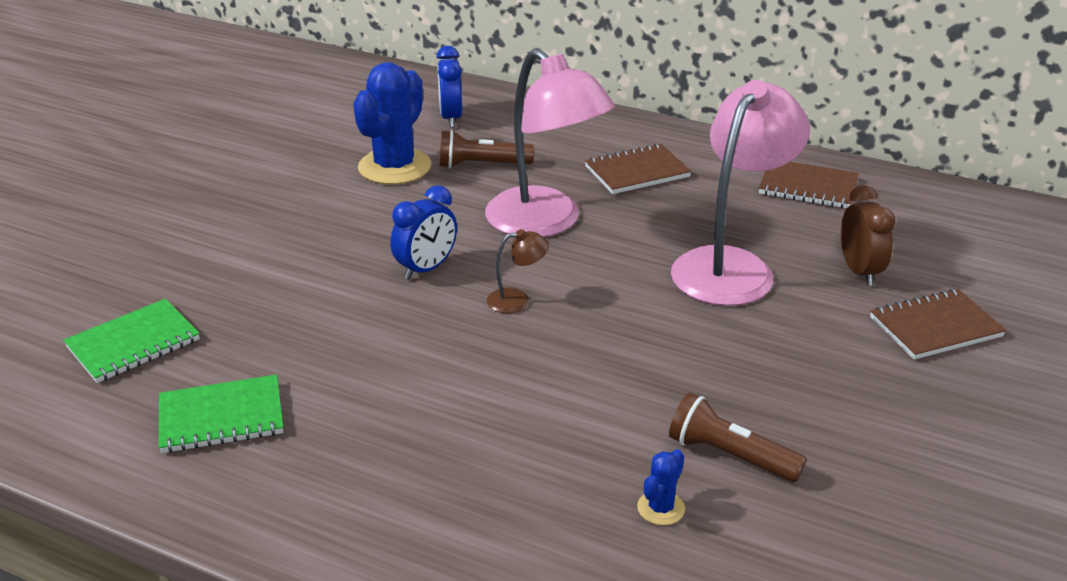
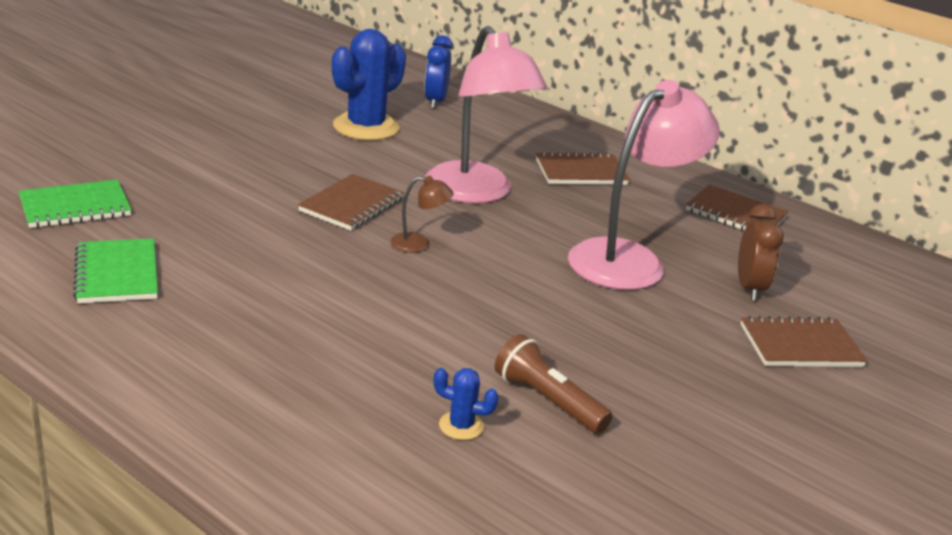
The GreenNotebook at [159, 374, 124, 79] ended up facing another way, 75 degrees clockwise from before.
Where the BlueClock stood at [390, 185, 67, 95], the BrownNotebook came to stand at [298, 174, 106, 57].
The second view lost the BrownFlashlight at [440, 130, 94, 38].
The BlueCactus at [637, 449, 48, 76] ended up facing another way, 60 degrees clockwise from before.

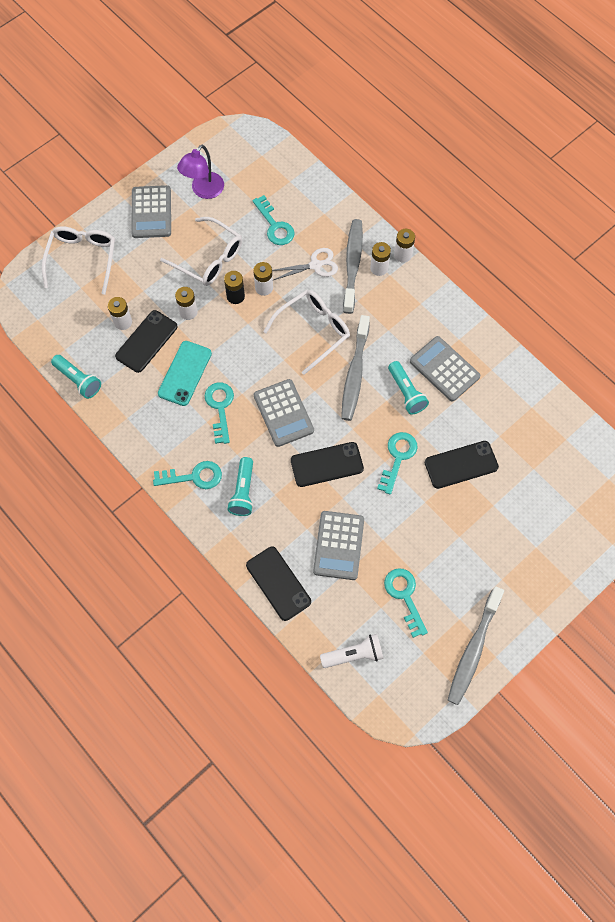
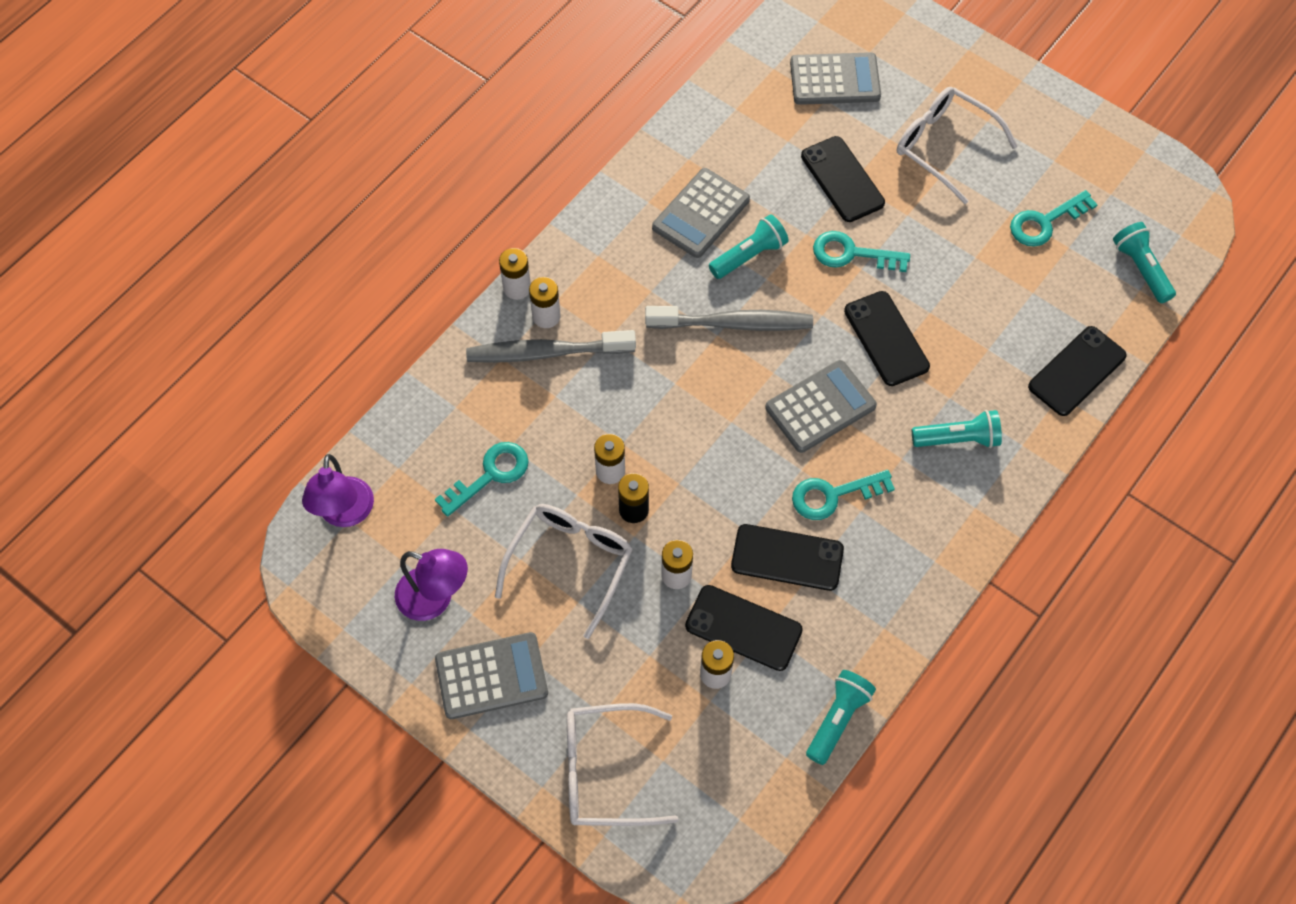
The second view lost the TurquoiseKey at [153, 461, 69, 28].
What was the TurquoisePhone at [158, 341, 54, 65] turned into the BlackPhone at [731, 524, 113, 67].
The WhiteGlasses ended up elsewhere, having gone from [263, 290, 87, 85] to [897, 87, 121, 117].
The second view lost the WhiteScissors at [272, 248, 66, 32].
The GreyCalculator ended up elsewhere, having gone from [313, 511, 51, 69] to [790, 52, 91, 53].
What was the WhiteFlashlight at [320, 634, 64, 34] turned into the TurquoiseFlashlight at [1113, 222, 63, 81].
The second view lost the GreyToothbrush at [448, 586, 56, 119].
The second view gained the PurpleLamp at [302, 454, 72, 73].

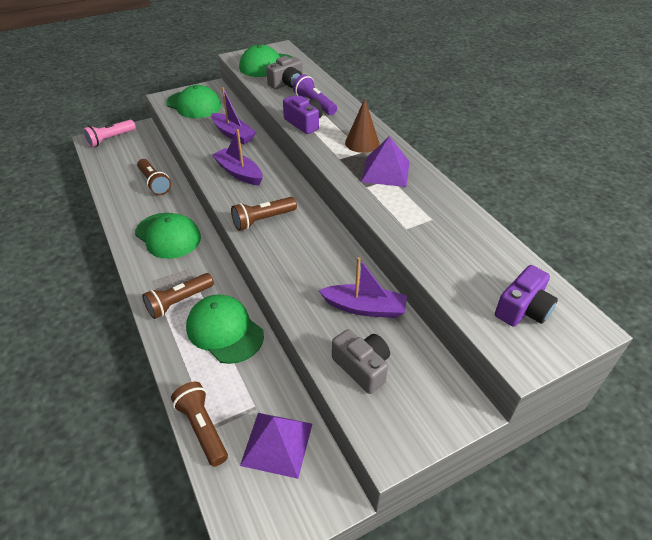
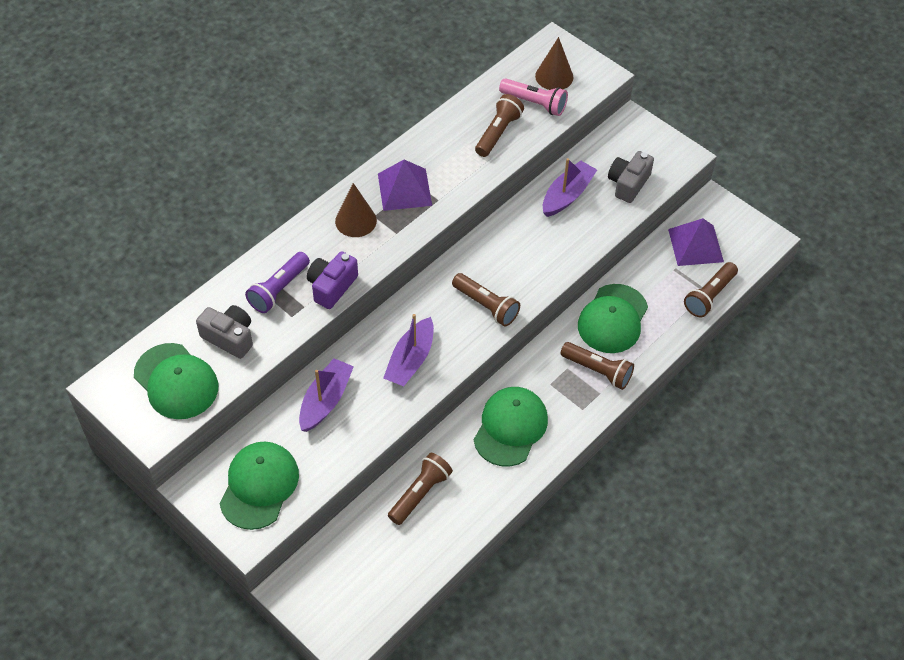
The PinkFlashlight ended up elsewhere, having gone from [83, 120, 53, 27] to [499, 78, 69, 38].
The PurpleBoat at [318, 257, 89, 61] ended up facing another way, 45 degrees clockwise from before.
Where the PurpleCamera stood at [495, 265, 63, 62], the BrownCone came to stand at [535, 37, 38, 53].
The second view gained the BrownFlashlight at [475, 94, 49, 63].

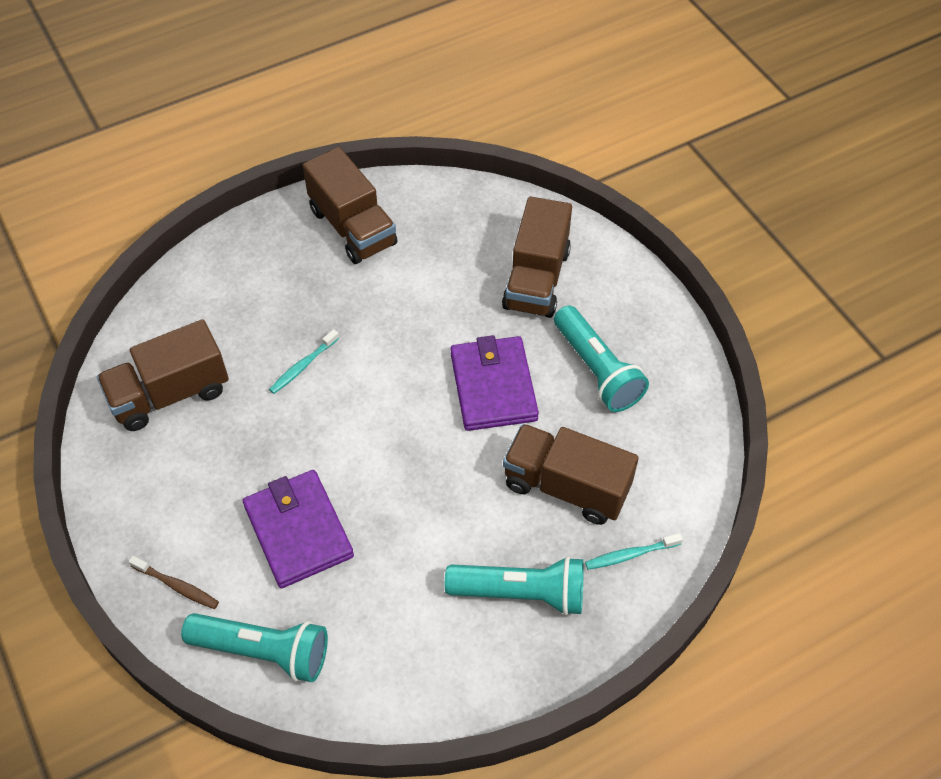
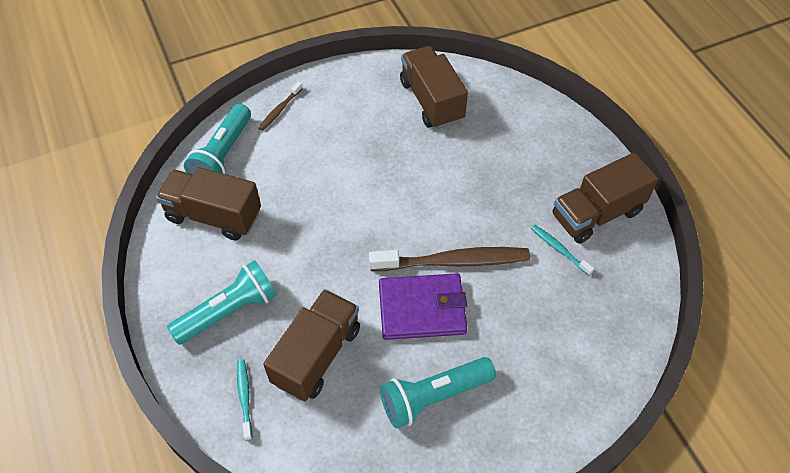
The second view lost the PurpleWallet at [243, 470, 111, 118].
The TurquoiseToothbrush ended up elsewhere, having gone from [269, 329, 70, 65] to [531, 225, 63, 51].
The TurquoiseFlashlight at [445, 556, 139, 60] ended up facing another way, 135 degrees counterclockwise from before.
The BrownTruck ended up elsewhere, having gone from [502, 196, 70, 122] to [156, 167, 105, 74].
The second view gained the BrownToothbrush at [369, 247, 161, 24].

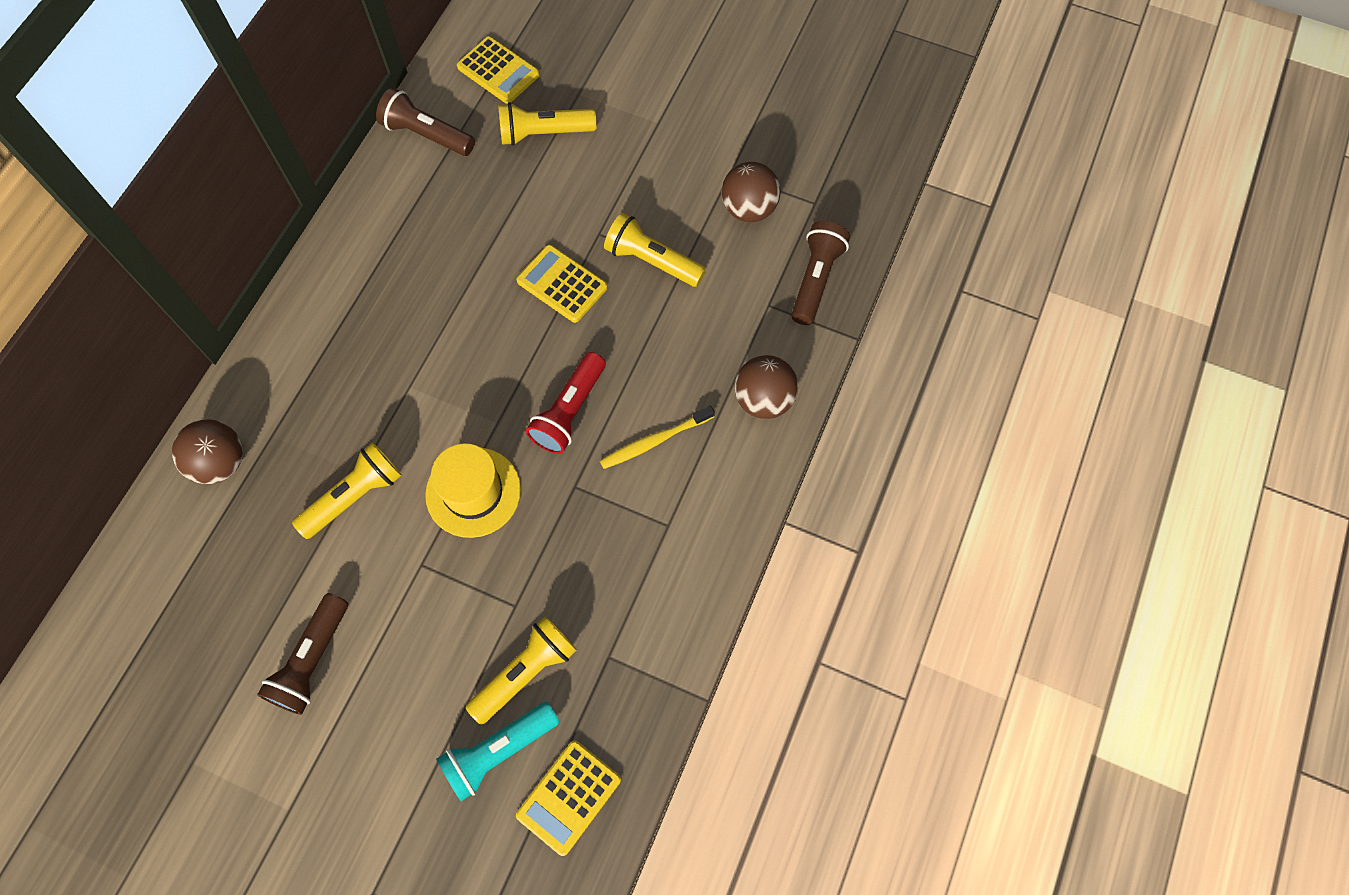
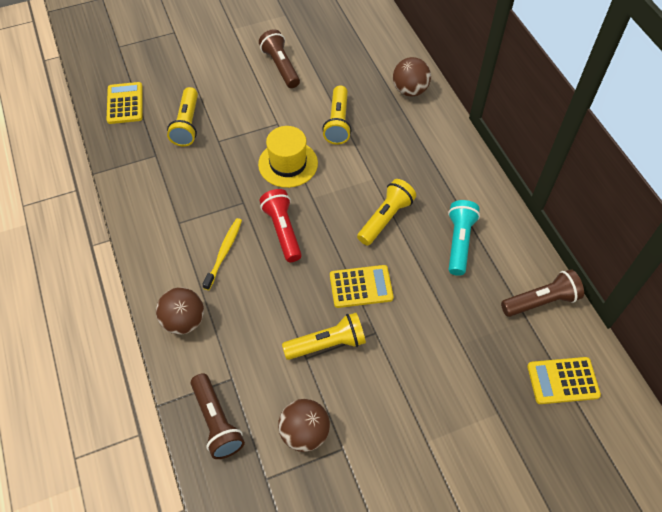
The TurquoiseFlashlight ended up elsewhere, having gone from [436, 702, 123, 99] to [448, 200, 32, 76].
The YellowFlashlight ended up elsewhere, having gone from [498, 102, 98, 44] to [357, 179, 59, 66].

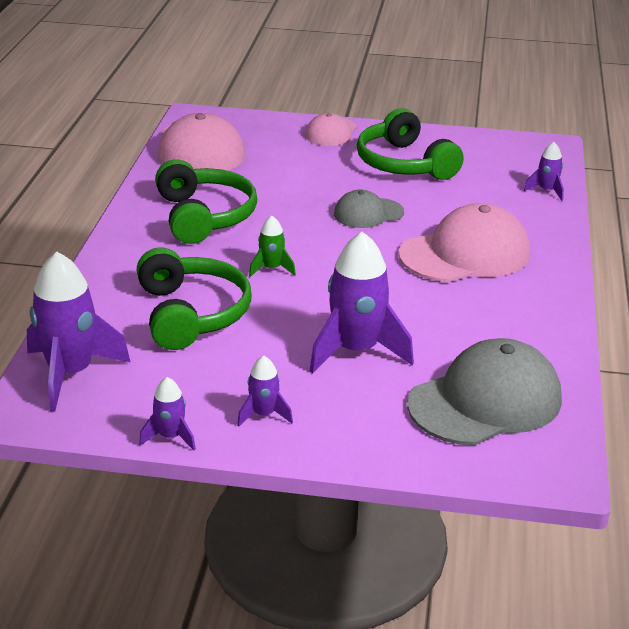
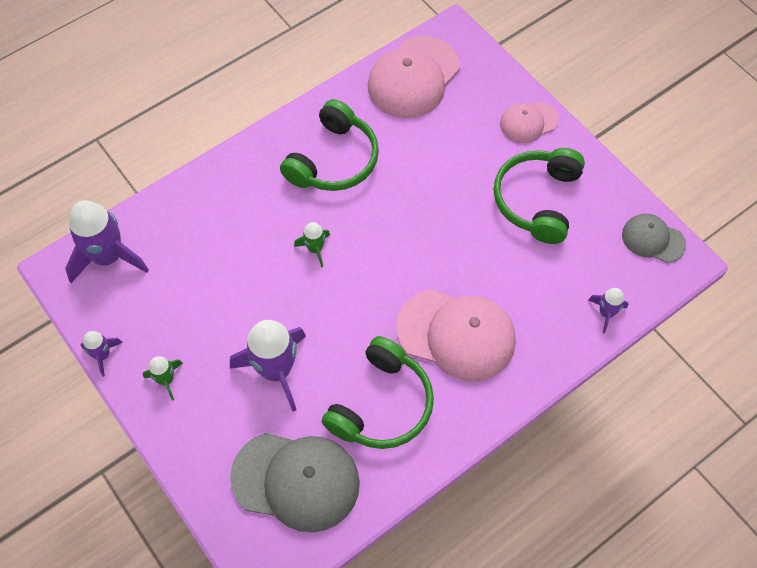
The GreenHeadphones ended up elsewhere, having gone from [137, 247, 115, 103] to [322, 336, 112, 113].
What was the PurpleRocket at [237, 356, 56, 71] turned into the GreenRocket at [143, 356, 40, 45].
The GreyCap ended up elsewhere, having gone from [334, 189, 70, 39] to [622, 214, 64, 49].

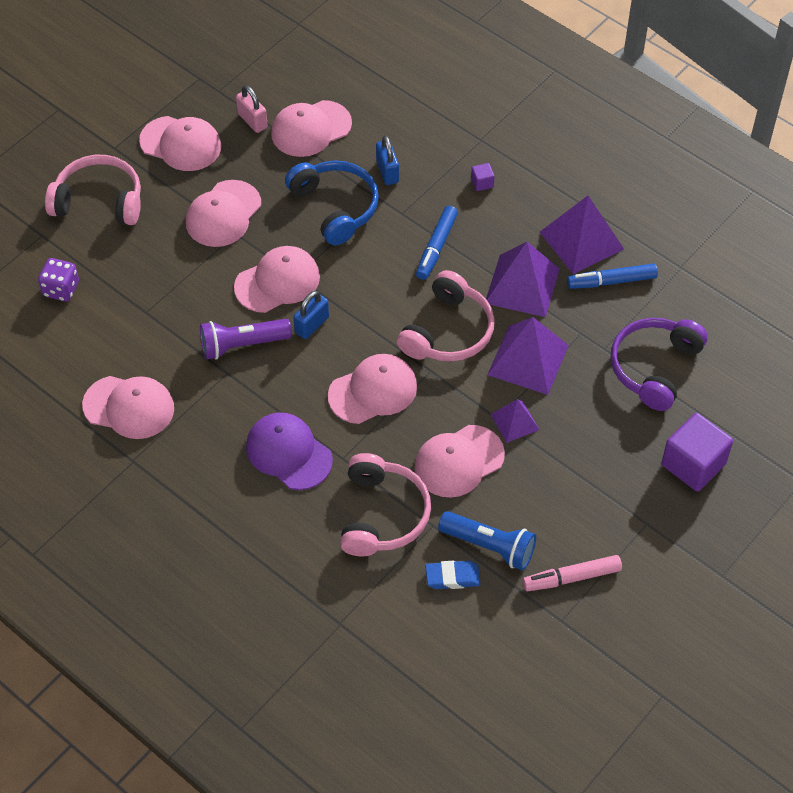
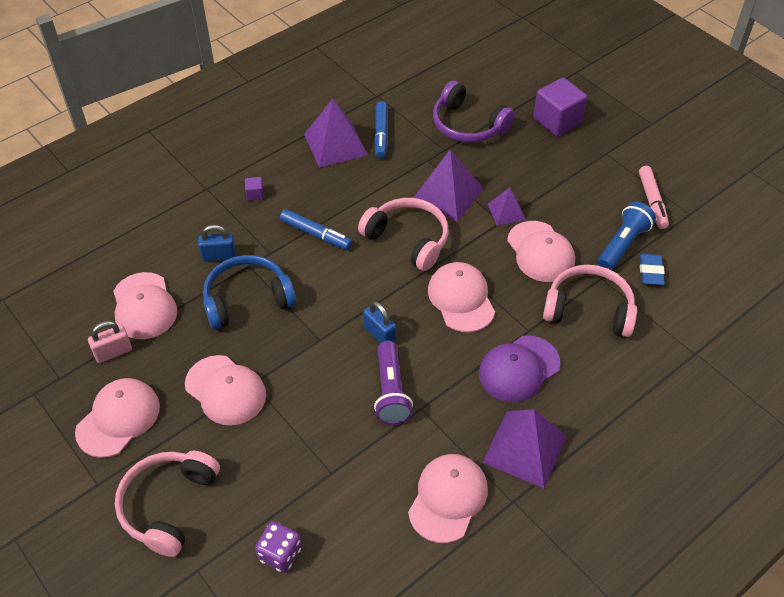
The second view lost the PinkCap at [234, 246, 86, 67].
The PurplePyramid ended up elsewhere, having gone from [486, 242, 74, 75] to [483, 409, 84, 79].

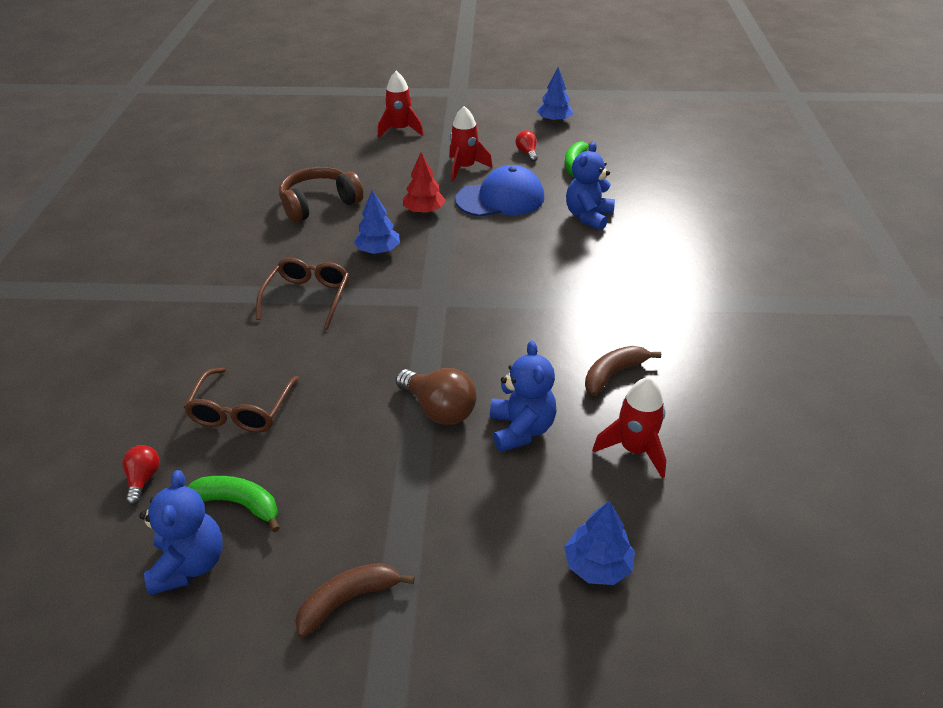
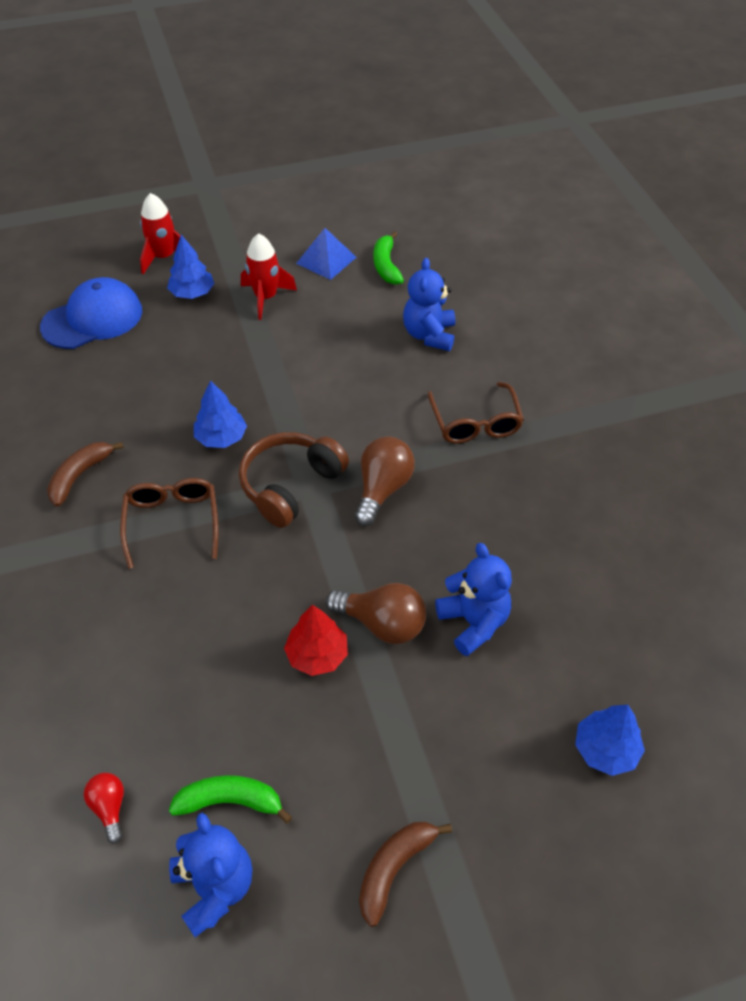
The BrownGlasses ended up elsewhere, having gone from [184, 368, 115, 64] to [427, 382, 97, 62].
The BrownHeadphones ended up elsewhere, having gone from [279, 167, 84, 56] to [239, 432, 110, 96].
The RedTree ended up elsewhere, having gone from [403, 152, 42, 62] to [284, 605, 64, 71].
The BlueCap ended up elsewhere, having gone from [455, 165, 89, 52] to [40, 277, 102, 72].
Where the RedLightBulb stood at [516, 130, 22, 32], the BluePyramid came to stand at [296, 228, 60, 52].
The BlueTree ended up elsewhere, having gone from [537, 67, 36, 56] to [167, 235, 48, 64].
The BrownBanana ended up elsewhere, having gone from [585, 346, 76, 50] to [47, 442, 77, 65].
The second view lost the RedRocket at [592, 377, 74, 101].
The second view gained the BrownLightBulb at [354, 436, 61, 90].

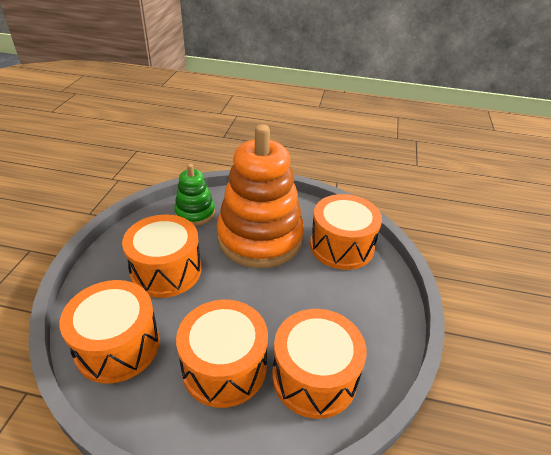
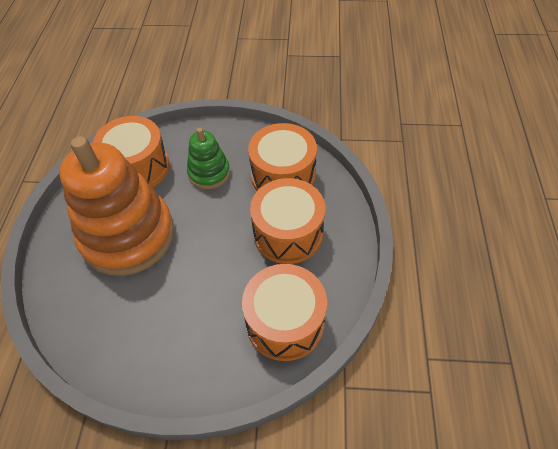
The second view lost the OrangeDrum at [122, 214, 79, 84].
The GreenStackingToy ended up elsewhere, having gone from [174, 164, 41, 62] to [187, 128, 43, 61].

